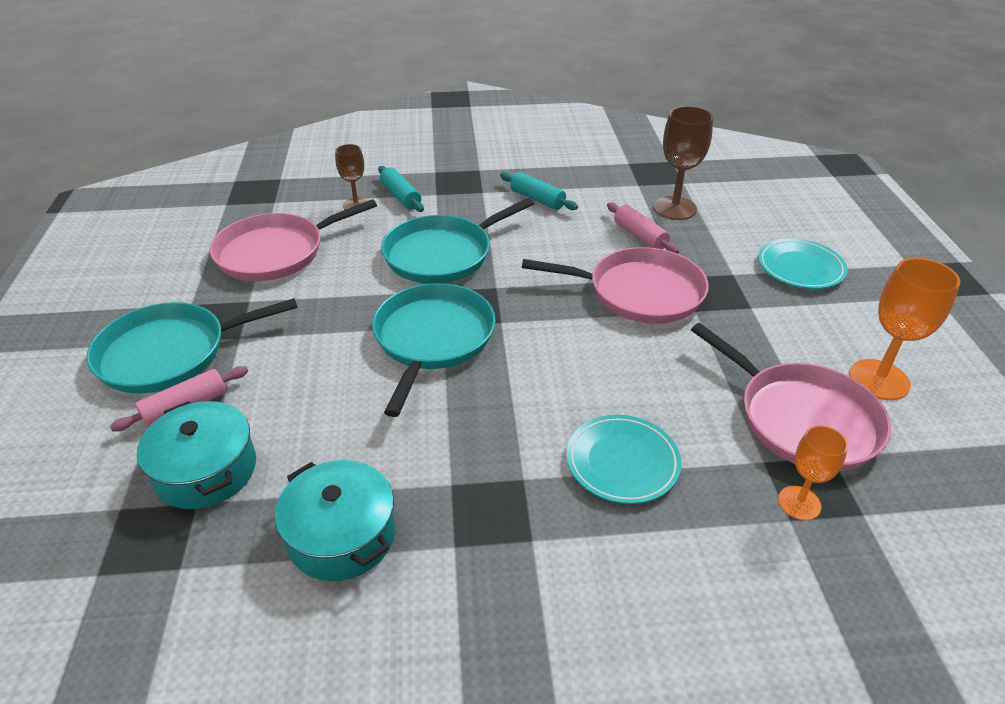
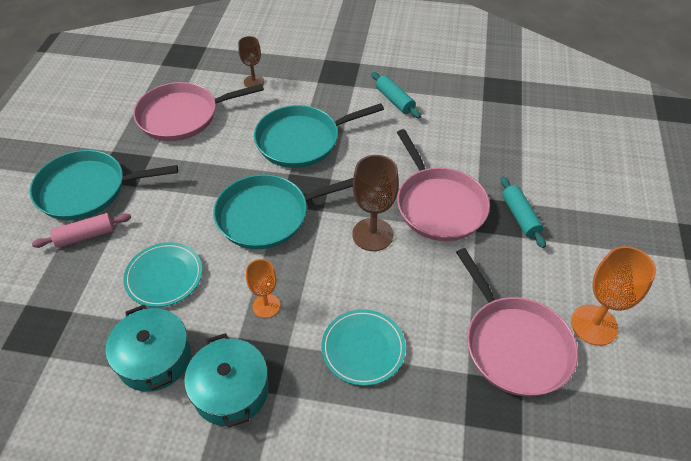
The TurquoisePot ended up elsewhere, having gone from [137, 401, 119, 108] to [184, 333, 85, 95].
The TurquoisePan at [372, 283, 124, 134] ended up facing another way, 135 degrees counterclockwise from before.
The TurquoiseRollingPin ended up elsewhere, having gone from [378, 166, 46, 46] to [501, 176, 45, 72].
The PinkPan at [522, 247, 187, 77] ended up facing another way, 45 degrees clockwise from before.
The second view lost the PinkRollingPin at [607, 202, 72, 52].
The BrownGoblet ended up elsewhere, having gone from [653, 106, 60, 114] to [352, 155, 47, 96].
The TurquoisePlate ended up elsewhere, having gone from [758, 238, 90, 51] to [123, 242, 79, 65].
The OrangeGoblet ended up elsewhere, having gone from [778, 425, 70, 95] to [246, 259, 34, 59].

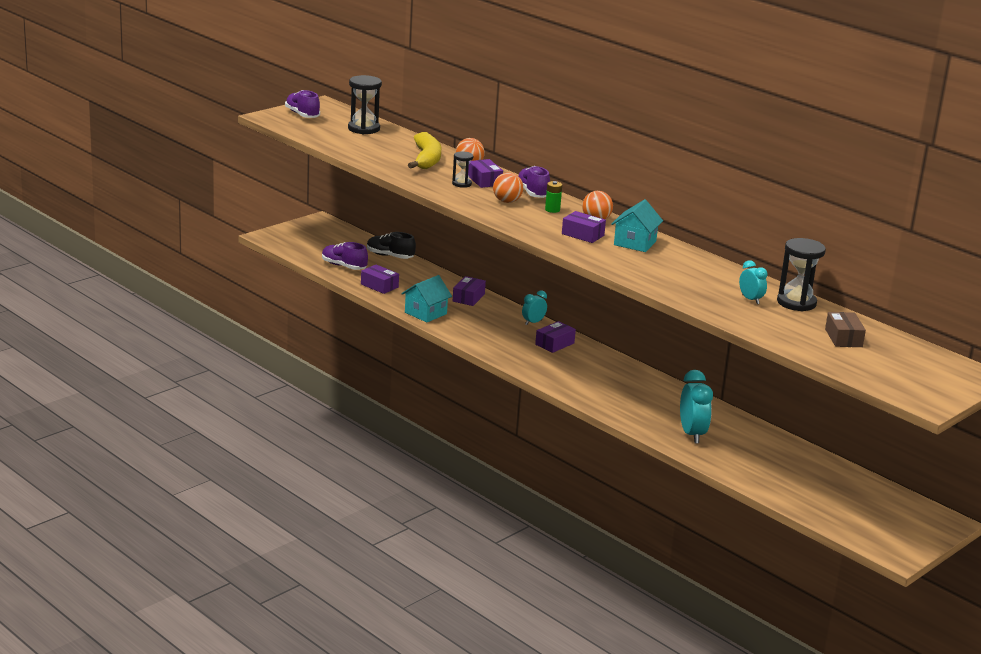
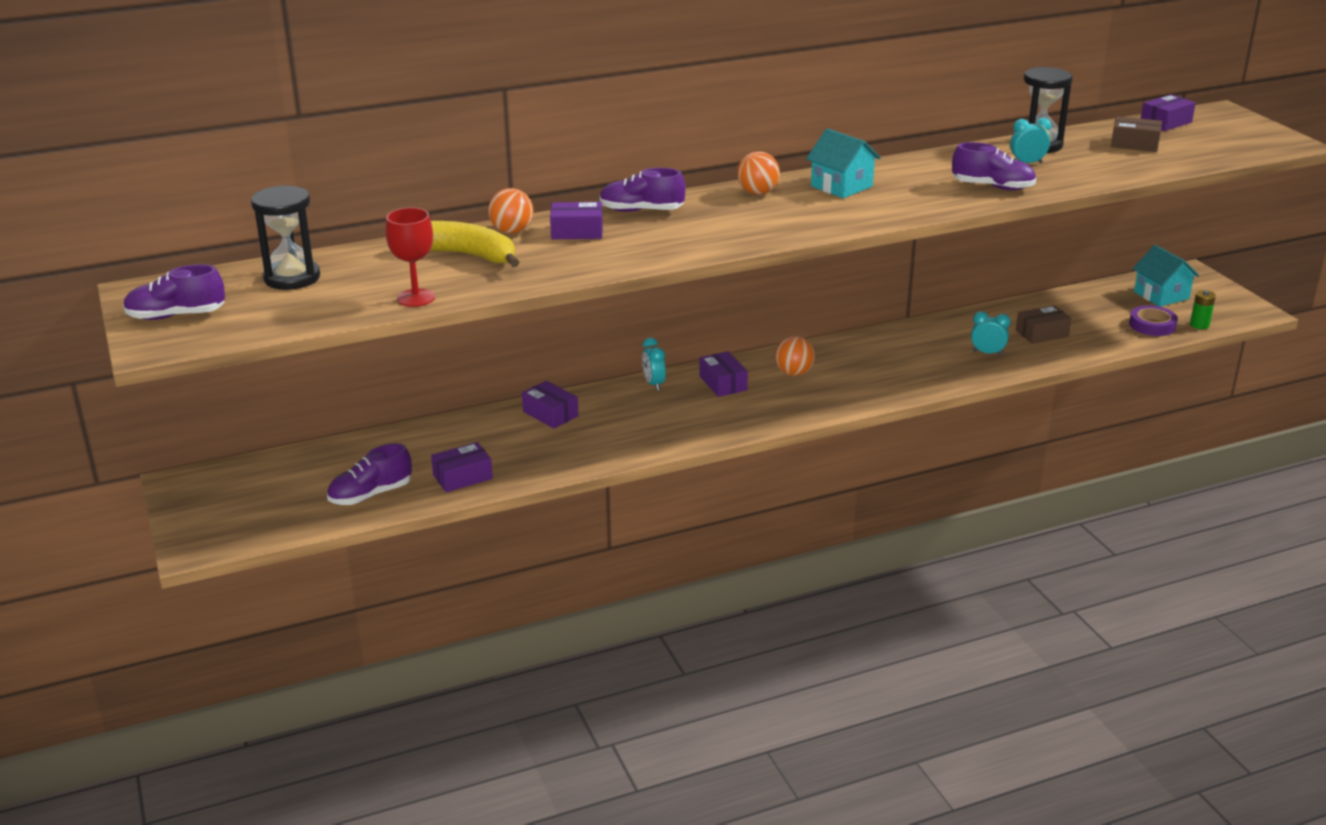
The second view lost the BlackShoe at [367, 232, 49, 27].
The TurquoiseHouse ended up elsewhere, having gone from [401, 275, 51, 47] to [1133, 245, 67, 62].
The second view lost the BlackHourglass at [452, 151, 22, 37].
The OrangeBall ended up elsewhere, having gone from [493, 172, 30, 31] to [775, 336, 40, 40].
The GreenBattery ended up elsewhere, having gone from [545, 181, 17, 32] to [1190, 290, 26, 39].
The PurpleBox ended up elsewhere, having gone from [562, 211, 44, 32] to [1141, 94, 55, 37].
The size of the TurquoiseClock at [680, 370, 33, 73] changed by a factor of 0.58.
The second view gained the RedGoblet at [386, 208, 49, 99].
The second view gained the PurpleShoe at [952, 142, 84, 48].
The second view gained the BrownBox at [1016, 305, 56, 39].
The second view gained the PurpleTape at [1129, 305, 49, 31].

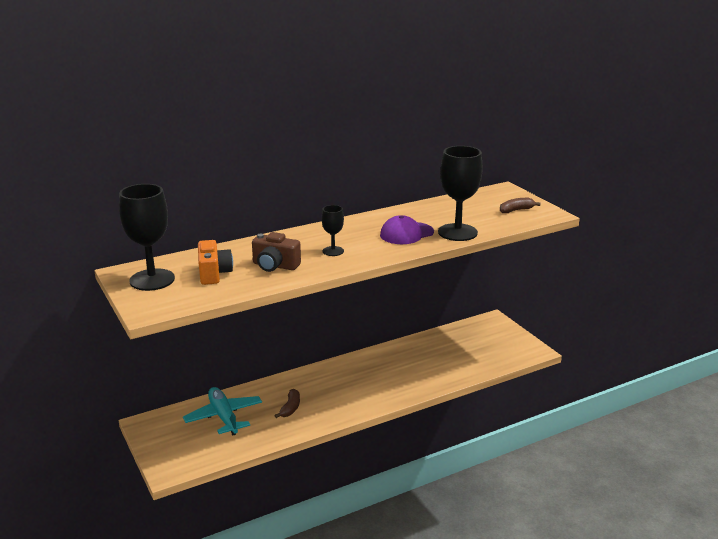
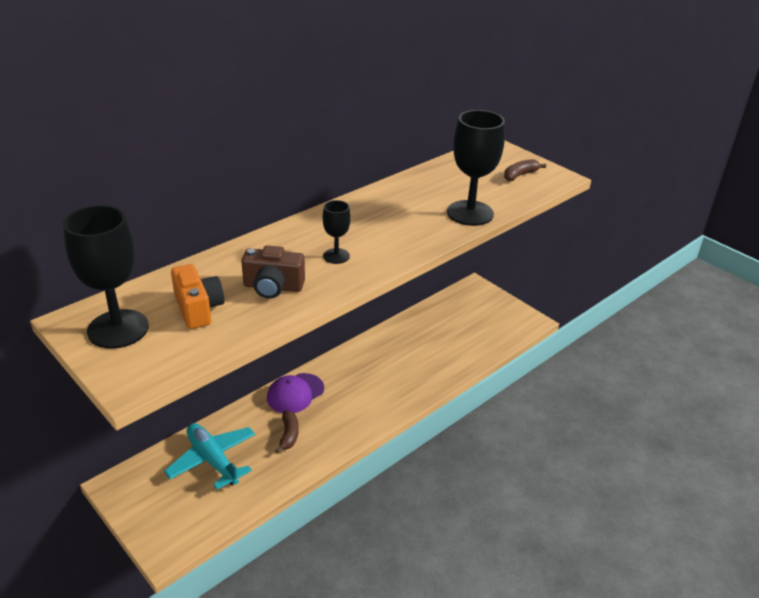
The PurpleCap ended up elsewhere, having gone from [380, 215, 54, 29] to [267, 373, 57, 40].

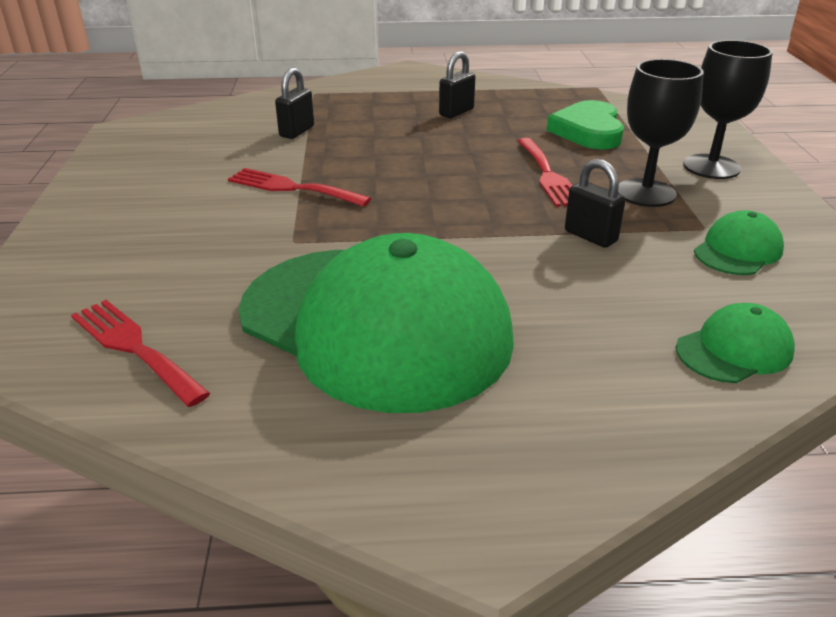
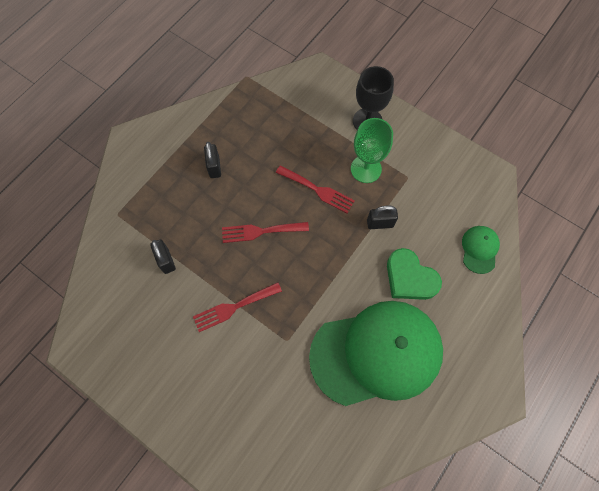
The RedFork ended up elsewhere, having gone from [71, 300, 139, 107] to [222, 222, 87, 21].
The GreenHeart ended up elsewhere, having gone from [547, 100, 77, 49] to [387, 248, 55, 52].
What was the BlackGoblet at [618, 59, 86, 148] turned into the GreenGoblet at [351, 118, 42, 65].
The second view lost the GreenCap at [694, 210, 90, 65].

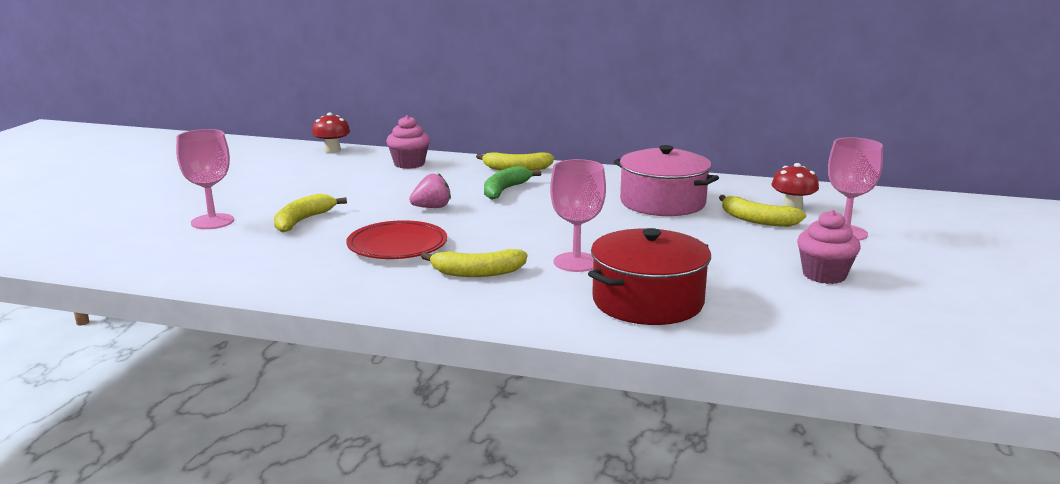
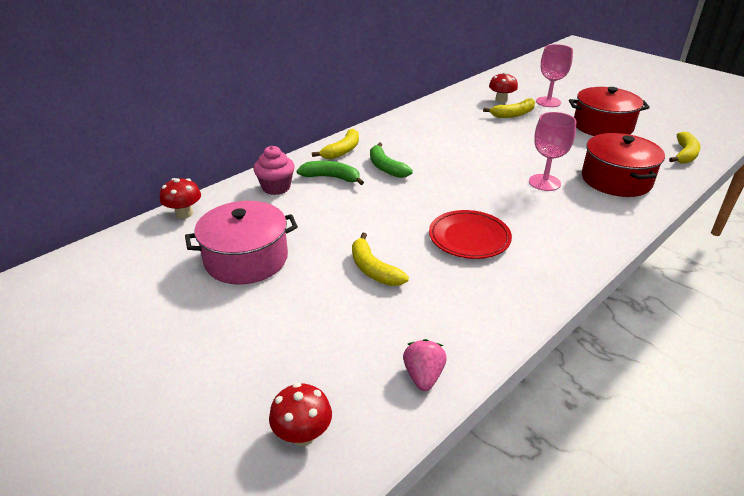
The second view lost the PinkGoblet at [176, 129, 58, 100].
The PinkStrawberry ended up elsewhere, having gone from [409, 173, 42, 35] to [403, 339, 44, 52].
The YellowBanana ended up elsewhere, having gone from [421, 249, 106, 28] to [669, 131, 32, 33].
The PinkPot ended up elsewhere, having gone from [614, 145, 105, 71] to [185, 201, 113, 84].
Where the PinkCupcake stood at [797, 210, 64, 74], the RedPot came to stand at [569, 87, 81, 49].
The second view gained the RedMushroom at [269, 383, 63, 63].
The second view gained the GreenBanana at [297, 161, 67, 24].

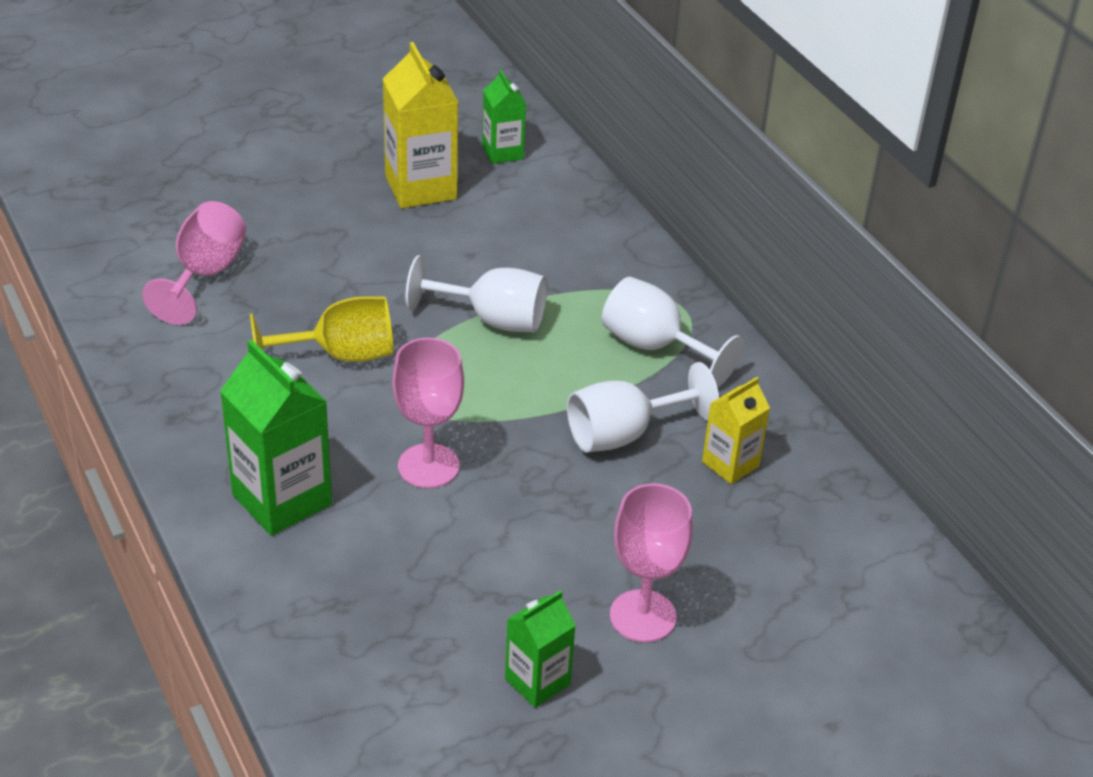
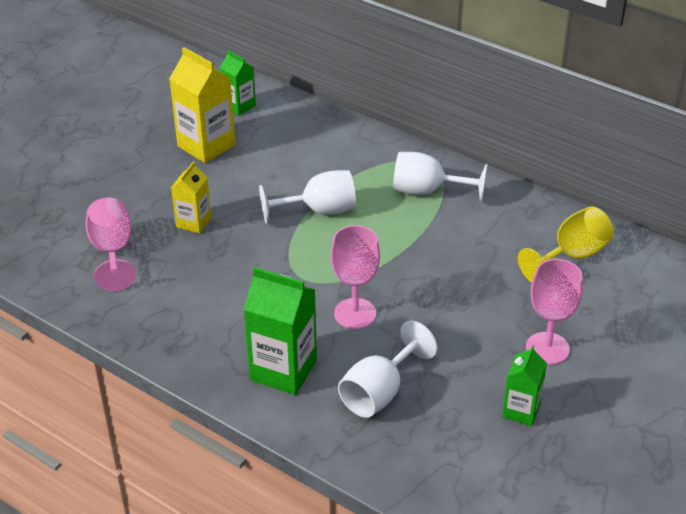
The YellowGoblet ended up elsewhere, having gone from [250, 296, 143, 66] to [518, 206, 96, 77].
The WhiteGoblet ended up elsewhere, having gone from [567, 362, 152, 90] to [338, 321, 100, 97].
The YellowCarton ended up elsewhere, having gone from [702, 377, 68, 107] to [171, 161, 40, 73].

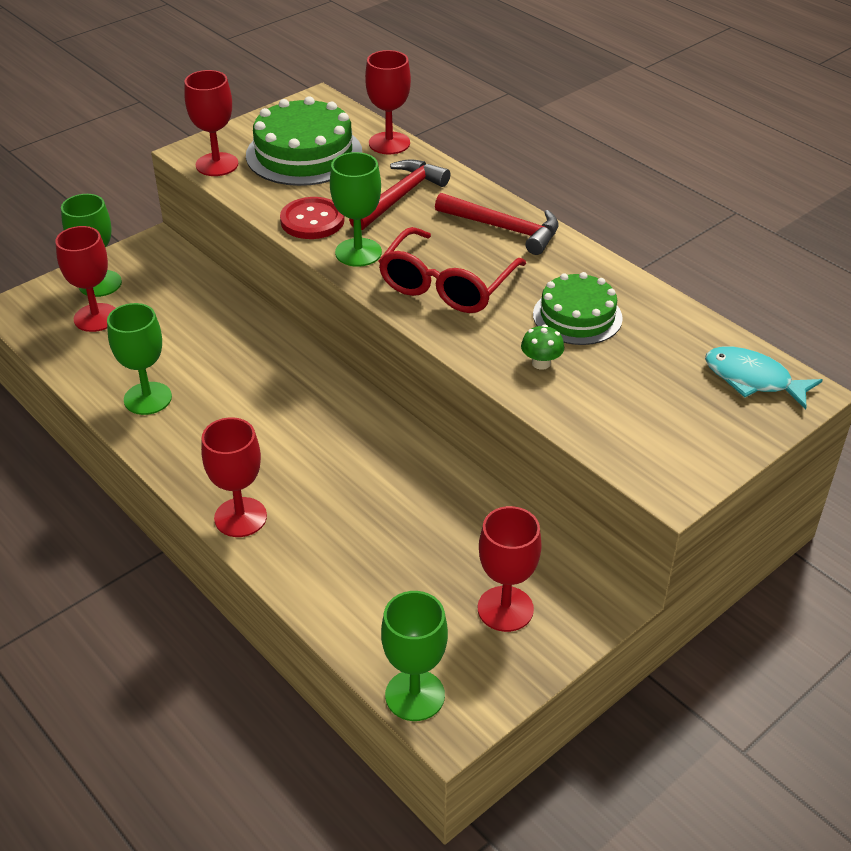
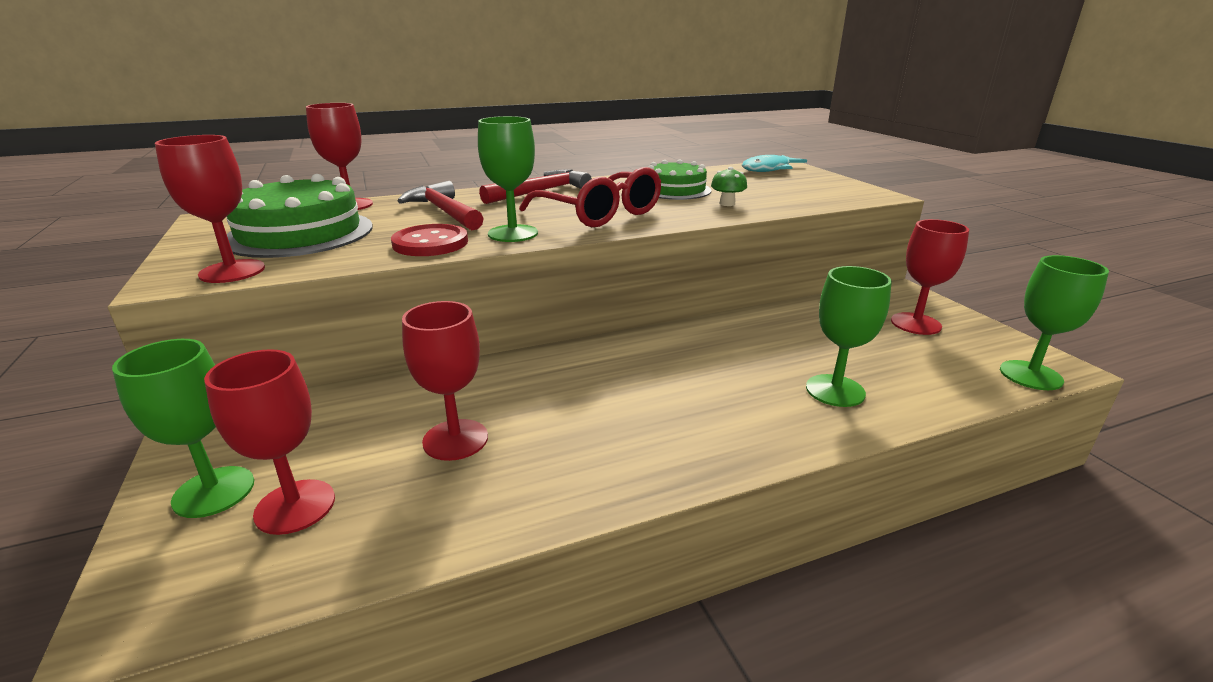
The GreenGoblet ended up elsewhere, having gone from [107, 303, 65, 112] to [806, 266, 86, 141].
The RedGoblet ended up elsewhere, having gone from [201, 417, 66, 120] to [402, 301, 86, 160].

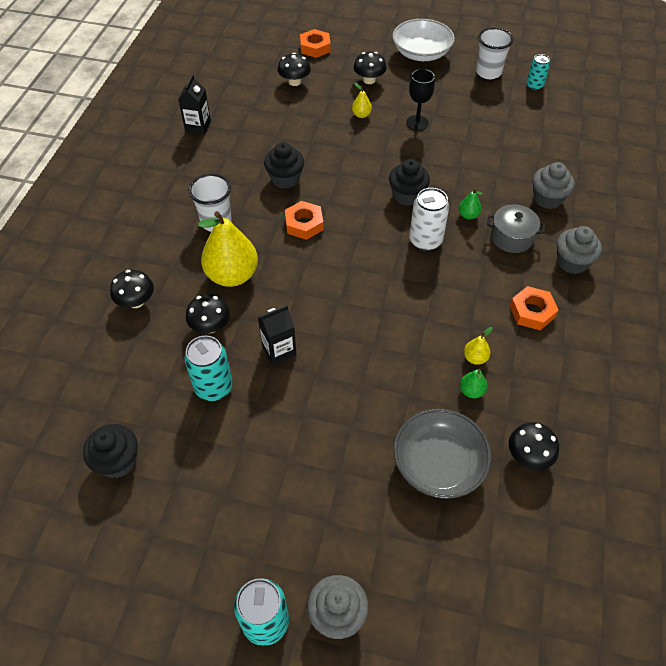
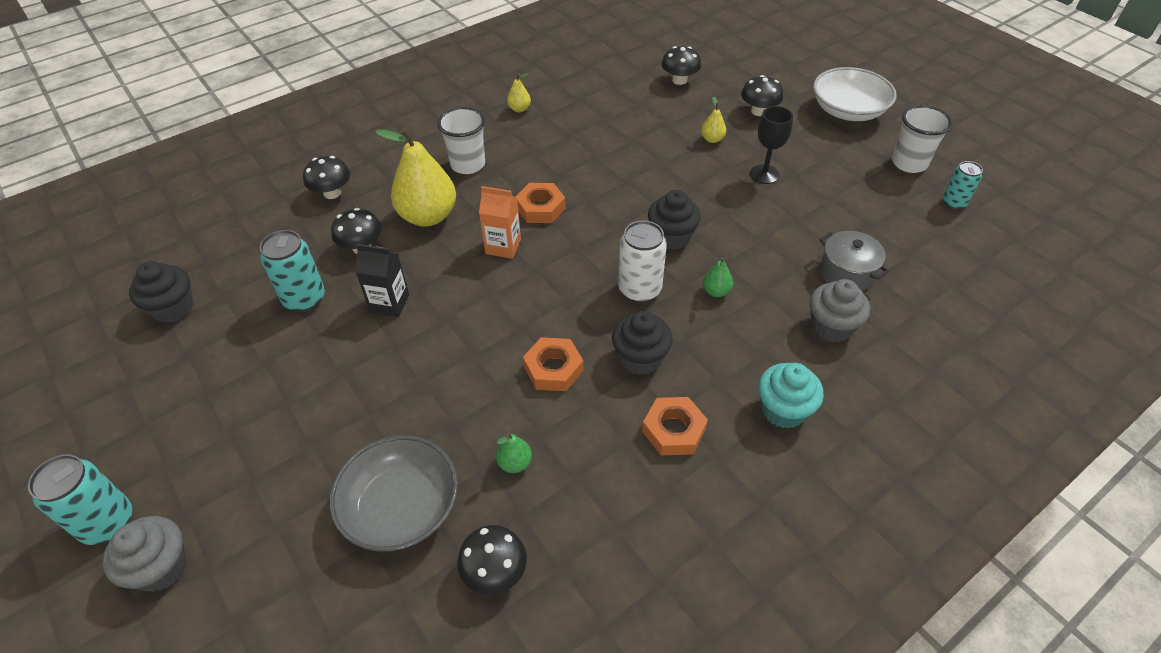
The second view lost the BlackCarton at [178, 74, 33, 61].
The BlackCupcake ended up elsewhere, having gone from [264, 142, 40, 47] to [612, 311, 61, 64].
The OrangeNut ended up elsewhere, having gone from [300, 29, 30, 29] to [523, 337, 61, 54].
The YellowPear ended up elsewhere, having gone from [464, 327, 29, 38] to [507, 73, 24, 39].
The GreyPot ended up elsewhere, having gone from [487, 204, 58, 49] to [820, 231, 69, 60].
What was the GreyCupcake at [557, 226, 45, 48] turned into the TurquoiseCupcake at [758, 363, 66, 66].
The second view gained the OrangeCarton at [479, 186, 42, 73].

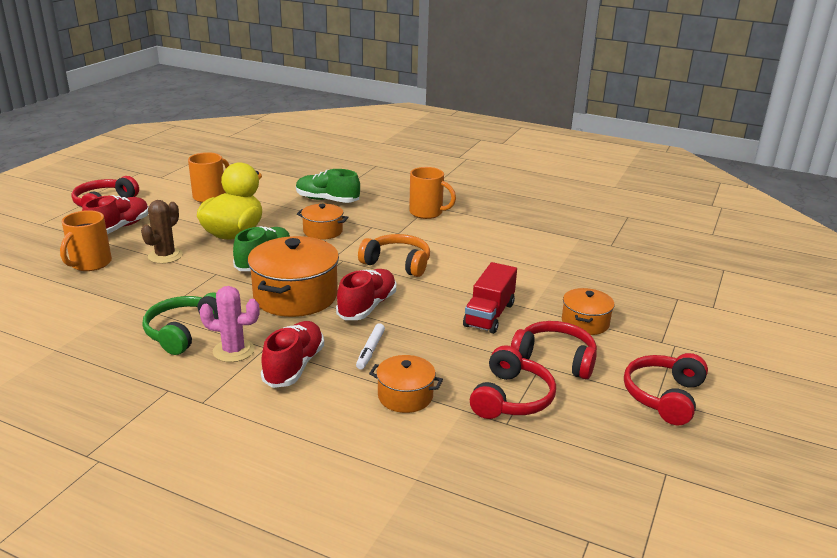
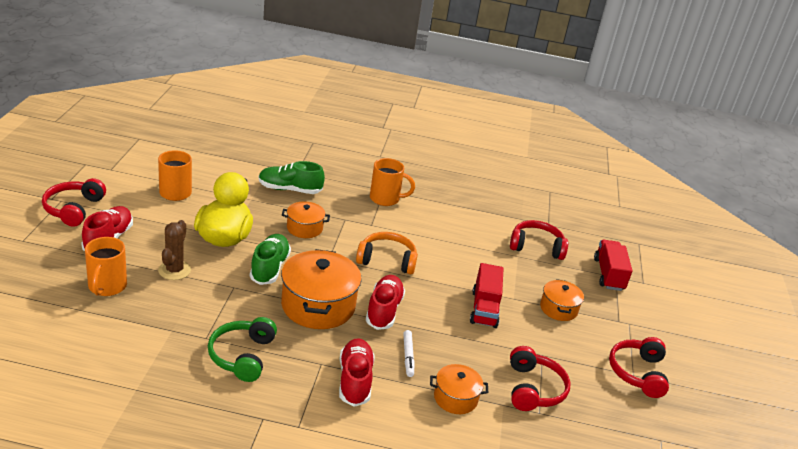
The second view lost the PinkCactus at [199, 286, 61, 76].
The RedHeadphones ended up elsewhere, having gone from [511, 321, 86, 58] to [510, 220, 58, 40].
The second view gained the RedTruck at [594, 240, 39, 51].

